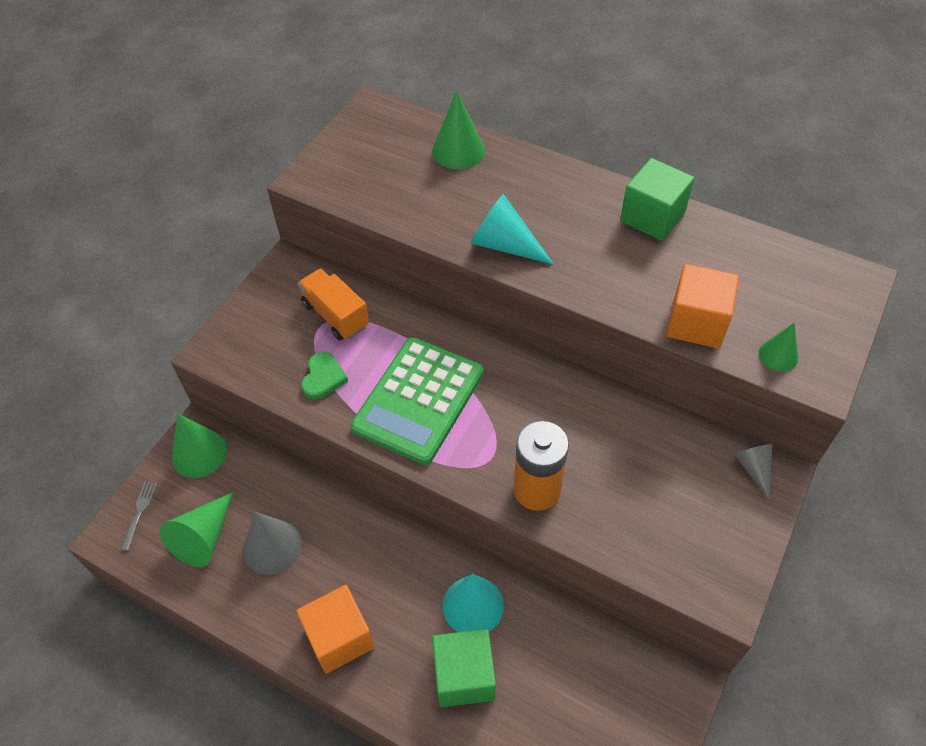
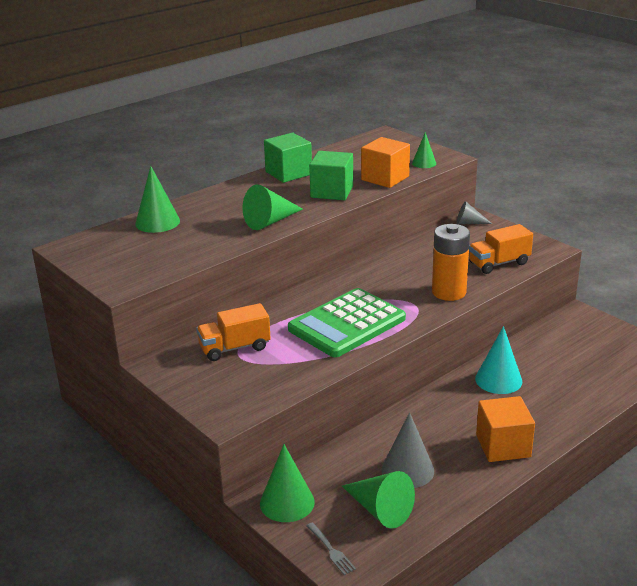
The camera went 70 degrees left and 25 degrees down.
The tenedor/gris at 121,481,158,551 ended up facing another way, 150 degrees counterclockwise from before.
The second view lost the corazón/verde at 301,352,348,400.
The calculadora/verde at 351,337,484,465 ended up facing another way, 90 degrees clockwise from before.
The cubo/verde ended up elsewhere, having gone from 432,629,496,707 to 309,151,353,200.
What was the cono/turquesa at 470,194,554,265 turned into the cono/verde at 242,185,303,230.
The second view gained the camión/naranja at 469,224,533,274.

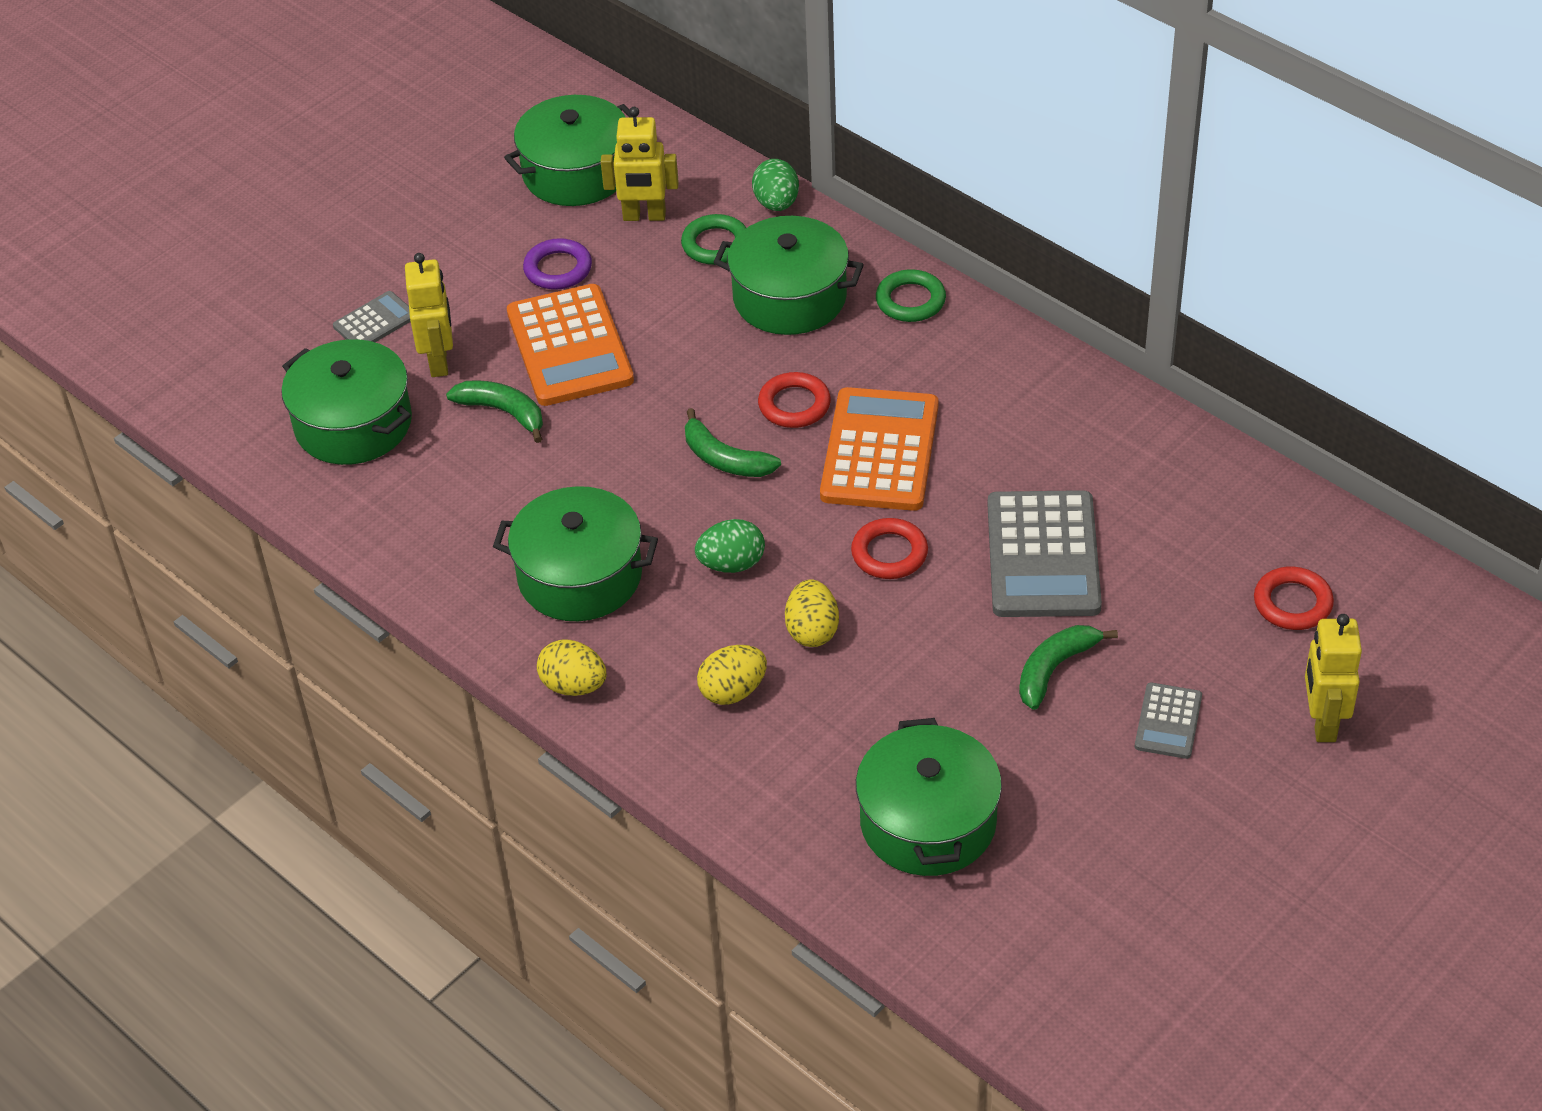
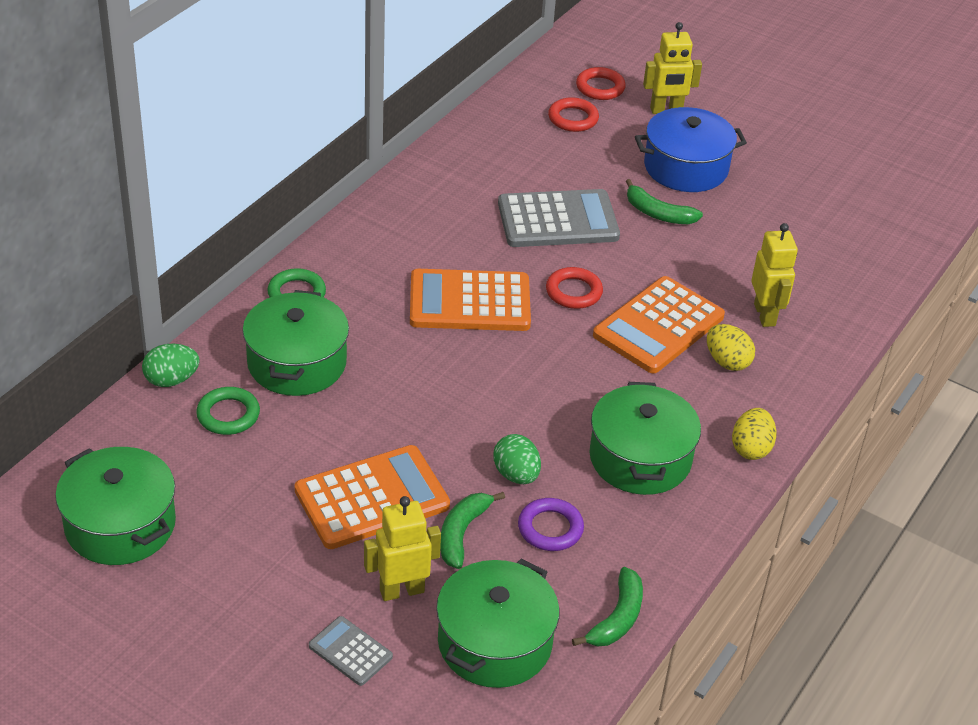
The camera went 105 degrees left and 5 degrees down.
The anillo/morado ended up elsewhere, having gone from 523,238,592,290 to 518,498,584,551.
The robot/amarillo ended up elsewhere, having gone from 601,107,679,221 to 751,223,798,327.
The plátano/verde ended up elsewhere, having gone from 685,408,781,477 to 572,567,643,647.
The huevo/verde ended up elsewhere, having gone from 695,519,765,573 to 493,434,541,484.
The anillo/rojo ended up elsewhere, having gone from 758,372,831,428 to 576,67,626,100.
Where the huevo/amarillo stood at 785,580,839,647, the calculadora/naranja came to stand at 593,276,725,374.
The second view lost the olla/verde at 856,718,1002,876.
Where the calculadora/gris stood at 1135,682,1202,759, the olla/azul came to stand at 635,107,747,192.

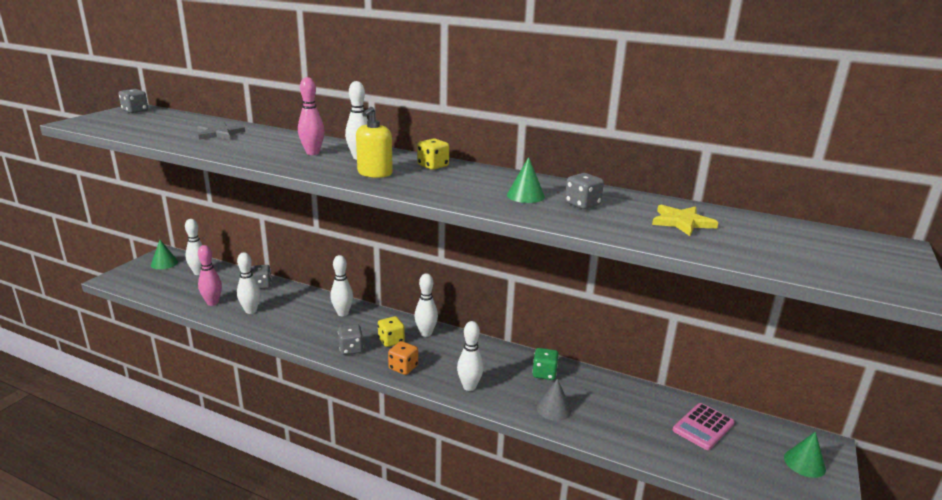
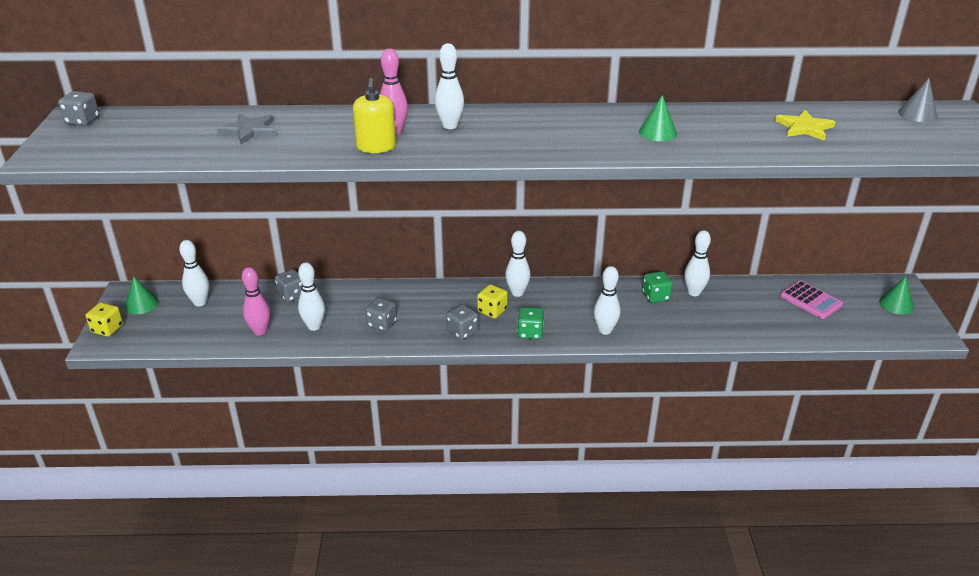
The camera went 25 degrees left and 10 degrees up.
The bolo/blanco ended up elsewhere, having gone from 330,255,353,316 to 684,230,711,296.
The dispensador de jabón/amarillo ended up elsewhere, having gone from 356,107,393,178 to 353,78,396,153.
What was the dado/naranja at 388,341,418,375 turned into the dado/verde at 517,307,543,339.
The dado/amarillo ended up elsewhere, having gone from 417,138,449,170 to 86,302,123,337.
The cono/gris ended up elsewhere, having gone from 537,379,572,421 to 898,78,938,122.
The dado/gris ended up elsewhere, having gone from 565,173,604,209 to 365,297,397,332.
The calculadora/rosa at 673,403,735,450 ended up facing another way, 60 degrees counterclockwise from before.

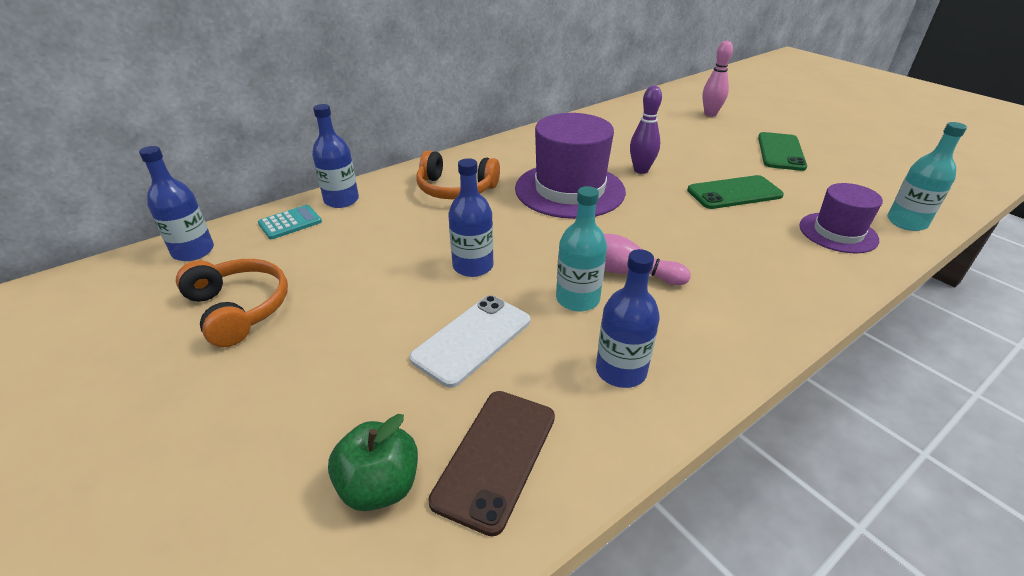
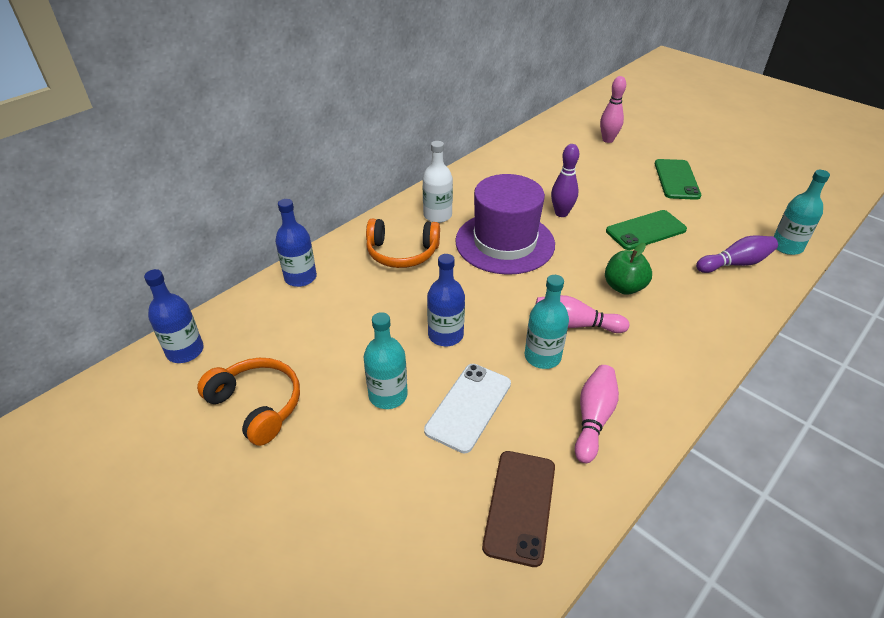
The camera went 10 degrees left and 5 degrees up.
The second view lost the calculadora/turquesa at 258,205,322,239.
The manzana/verde ended up elsewhere, having gone from 328,414,418,511 to 605,243,652,295.
Where the botella/azul stood at 596,249,660,388, the bolo/rosa came to stand at 575,365,619,463.
Where the sombrero/morado stood at 799,183,883,253, the bolo/morado came to stand at 696,236,778,273.
The second view gained the botella/turquesa at 364,312,408,409.
The second view gained the botella/blanco at 422,141,453,223.

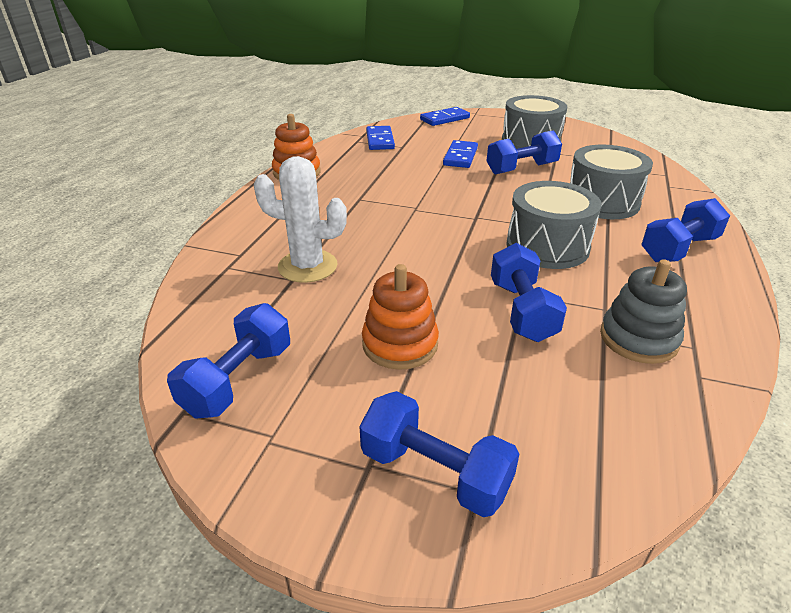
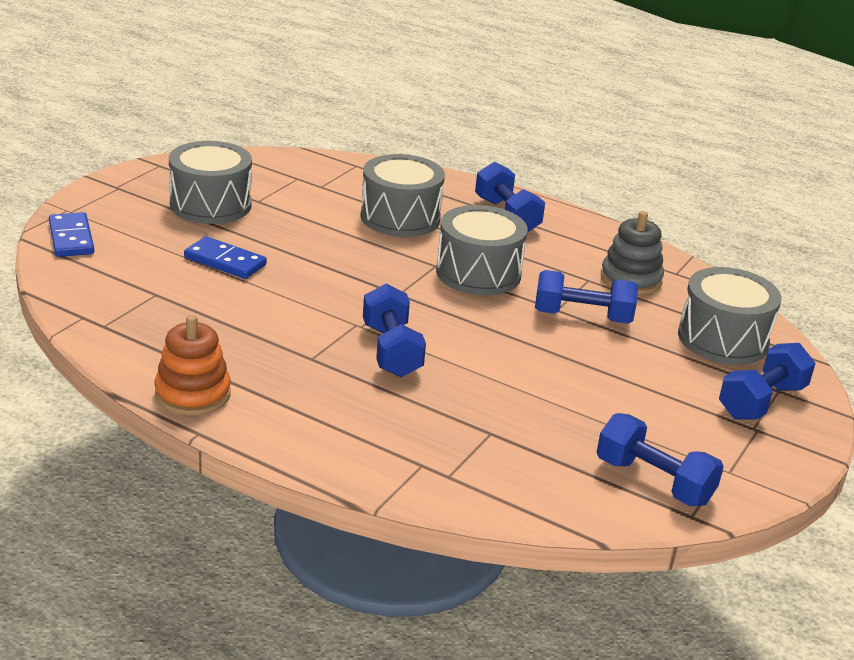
The camera went 80 degrees left and 5 degrees down.
The second view lost the cactus/blanco at 254,156,347,283.
The second view lost the juguete apilable/naranja at 362,264,439,370.
The second view lost the ficha de dominó/azul at 366,126,395,150.
The mancuerna/azul ended up elsewhere, having gone from 487,131,562,174 to 363,284,426,377.
The second view gained the tambor/gris at 678,267,782,365.

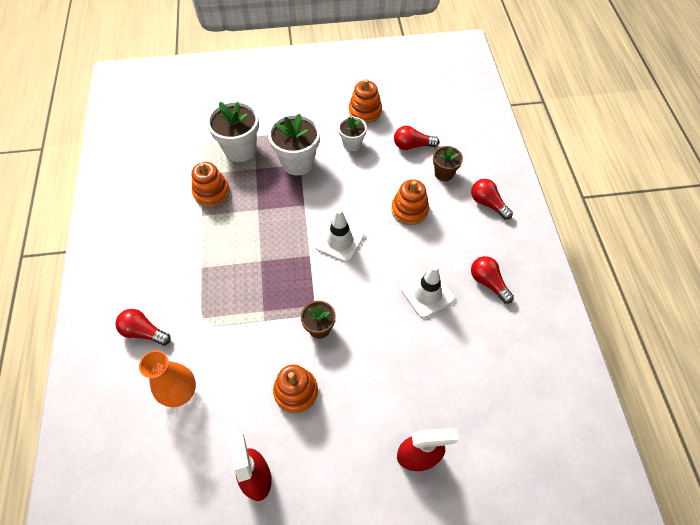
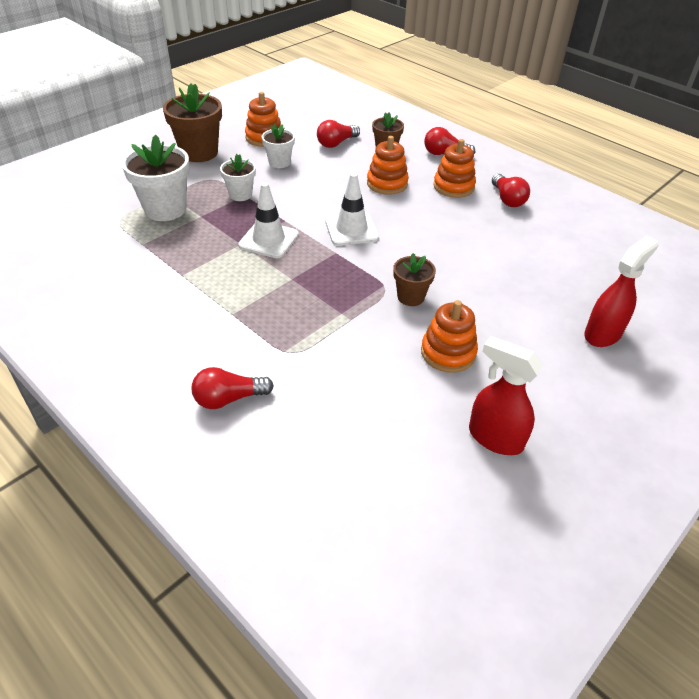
The camera went 40 degrees left and 15 degrees down.
The second view lost the florero/naranja at 139,350,196,407.
The juguete apilable/naranja ended up elsewhere, having gone from 192,162,230,207 to 433,139,476,198.
The size of the maceta/blanco at 268,114,320,175 changed by a factor of 0.58.
The cono de tráfico/blanco ended up elsewhere, having gone from 401,265,455,318 to 238,182,299,258.
The bombilla/rojo at 471,256,514,304 ended up facing another way, 120 degrees counterclockwise from before.
The second view gained the maceta/marrón at 163,83,222,162.

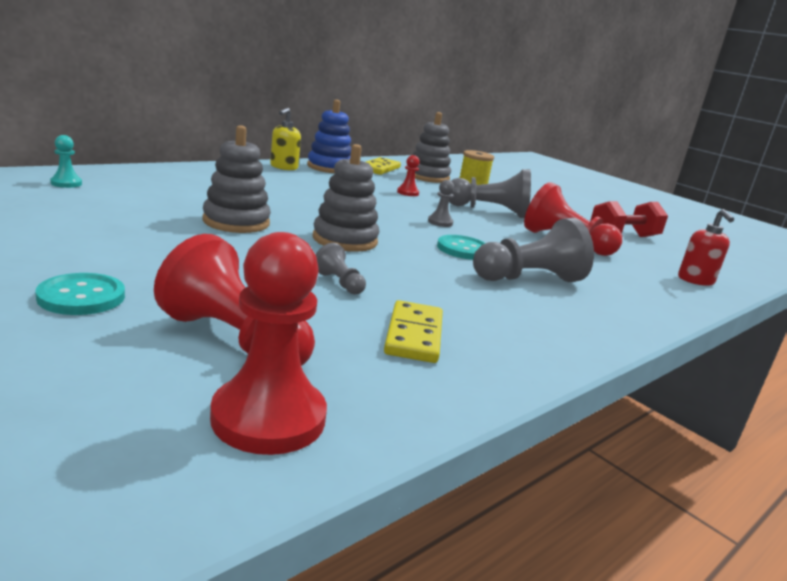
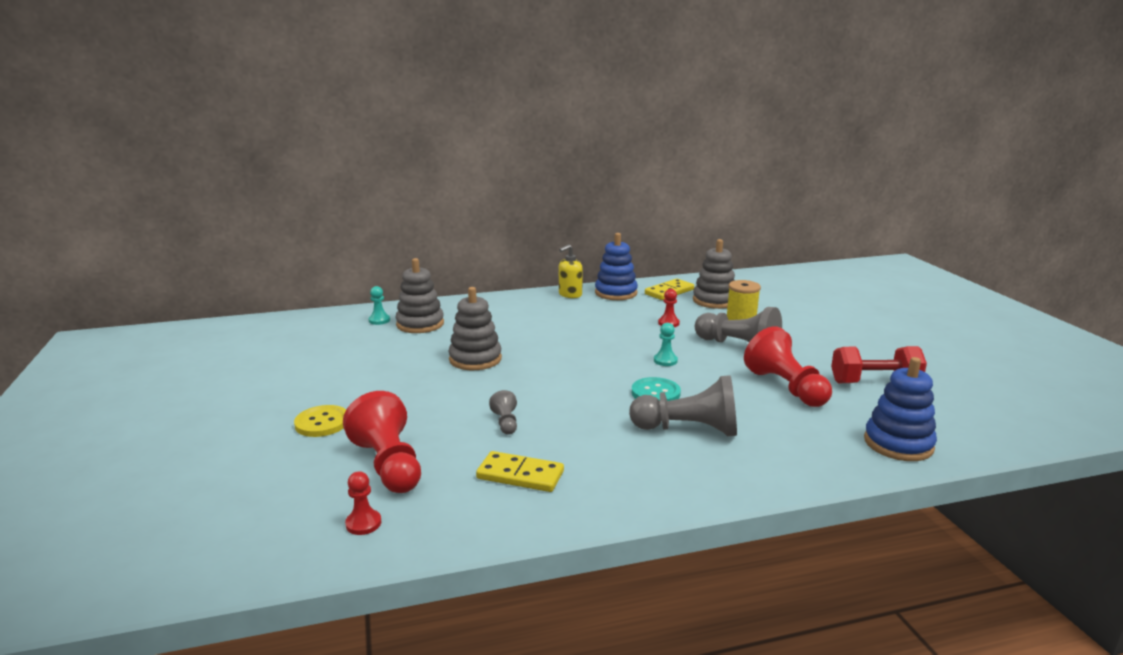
The camera went 30 degrees right and 0 degrees up.
What was the botón/turquesa at 35,273,125,315 turned into the botón/amarillo at 294,405,346,437.
The size of the peón/rojo at 210,232,327,455 changed by a factor of 0.48.
The juguete apilable/gris ended up elsewhere, having gone from 313,144,379,252 to 396,258,444,333.
The ficha de dominó/amarillo at 384,300,443,363 ended up facing another way, 75 degrees clockwise from before.
What was the peón/gris at 428,180,454,227 turned into the peón/turquesa at 654,323,678,366.
Where the dispensador de jabón/rojo stood at 678,209,734,286, the juguete apilable/azul came to stand at 864,357,937,461.

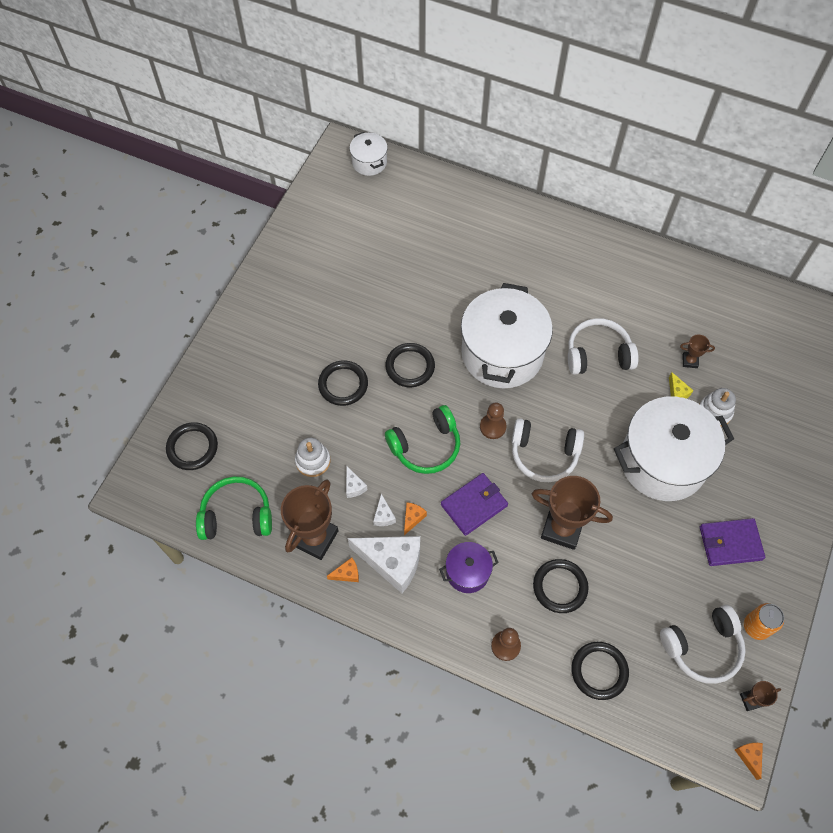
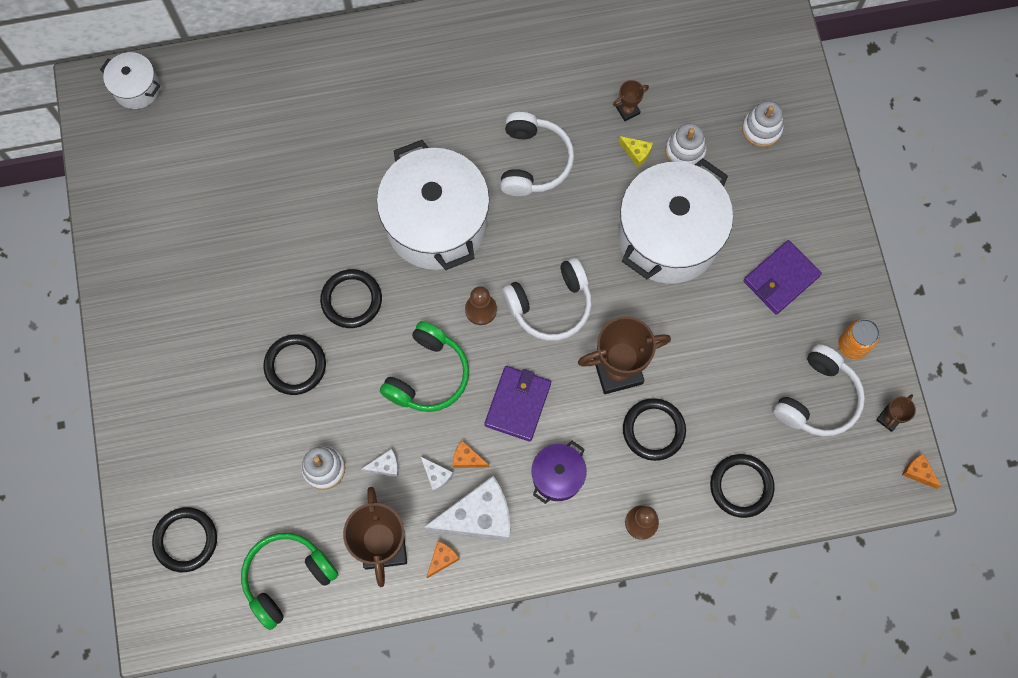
The camera went 35 degrees left and 10 degrees up.
The queso/blanco at 346,465,368,498 ended up facing another way, 45 degrees counterclockwise from before.
The queso/naranja at 404,503,427,535 ended up facing another way, 60 degrees counterclockwise from before.
The auriculares/blanco at 568,318,639,375 ended up facing another way, 135 degrees clockwise from before.
The second view gained the juguete apilable/blanco at 742,101,783,147.

